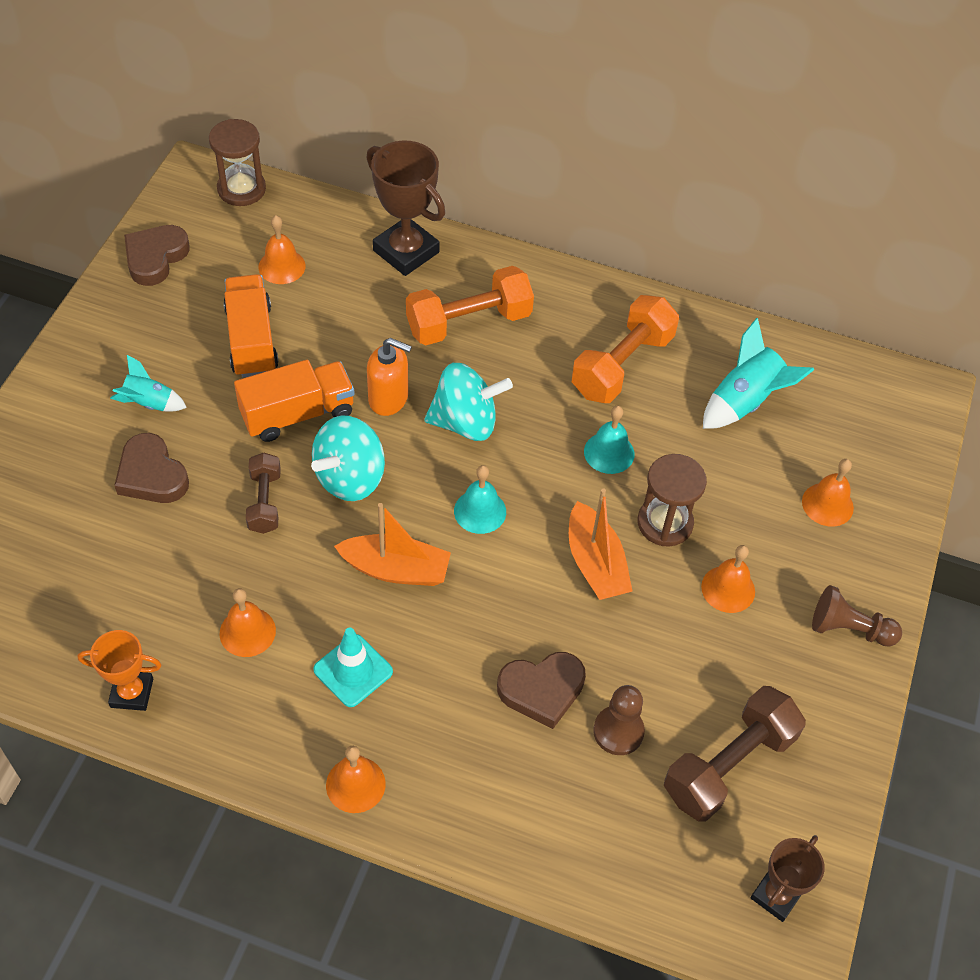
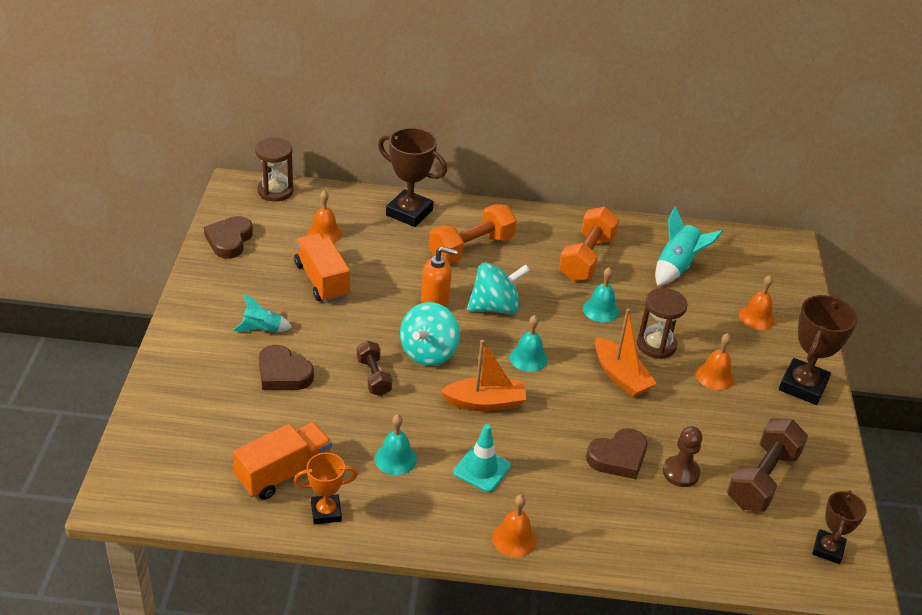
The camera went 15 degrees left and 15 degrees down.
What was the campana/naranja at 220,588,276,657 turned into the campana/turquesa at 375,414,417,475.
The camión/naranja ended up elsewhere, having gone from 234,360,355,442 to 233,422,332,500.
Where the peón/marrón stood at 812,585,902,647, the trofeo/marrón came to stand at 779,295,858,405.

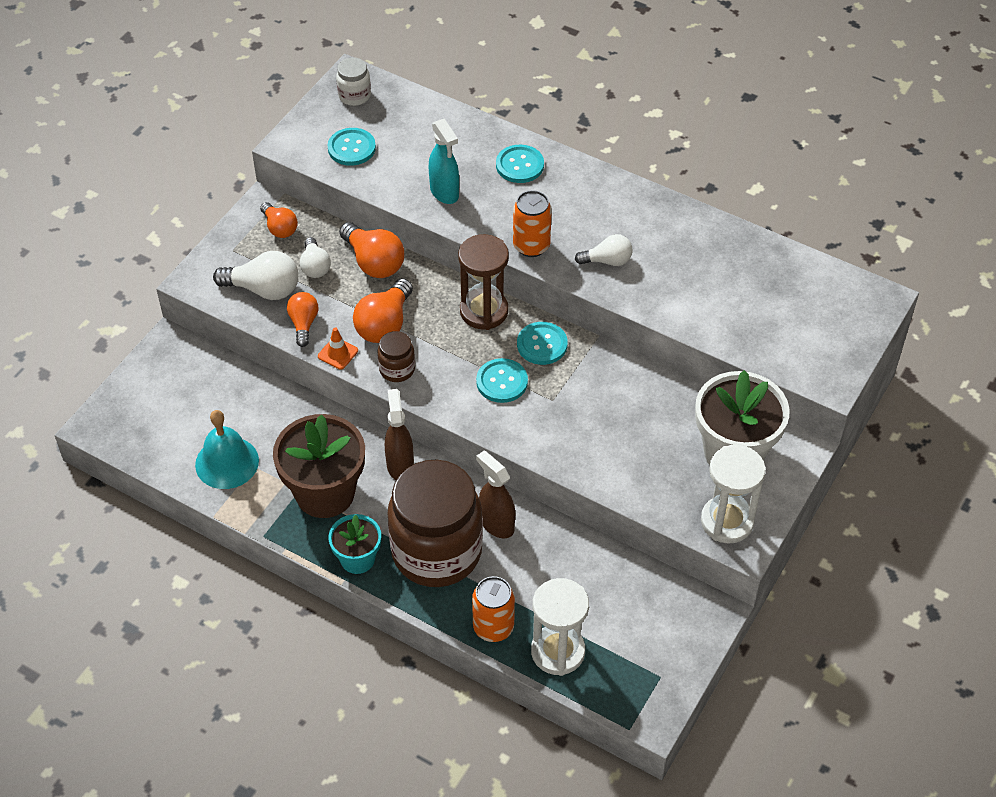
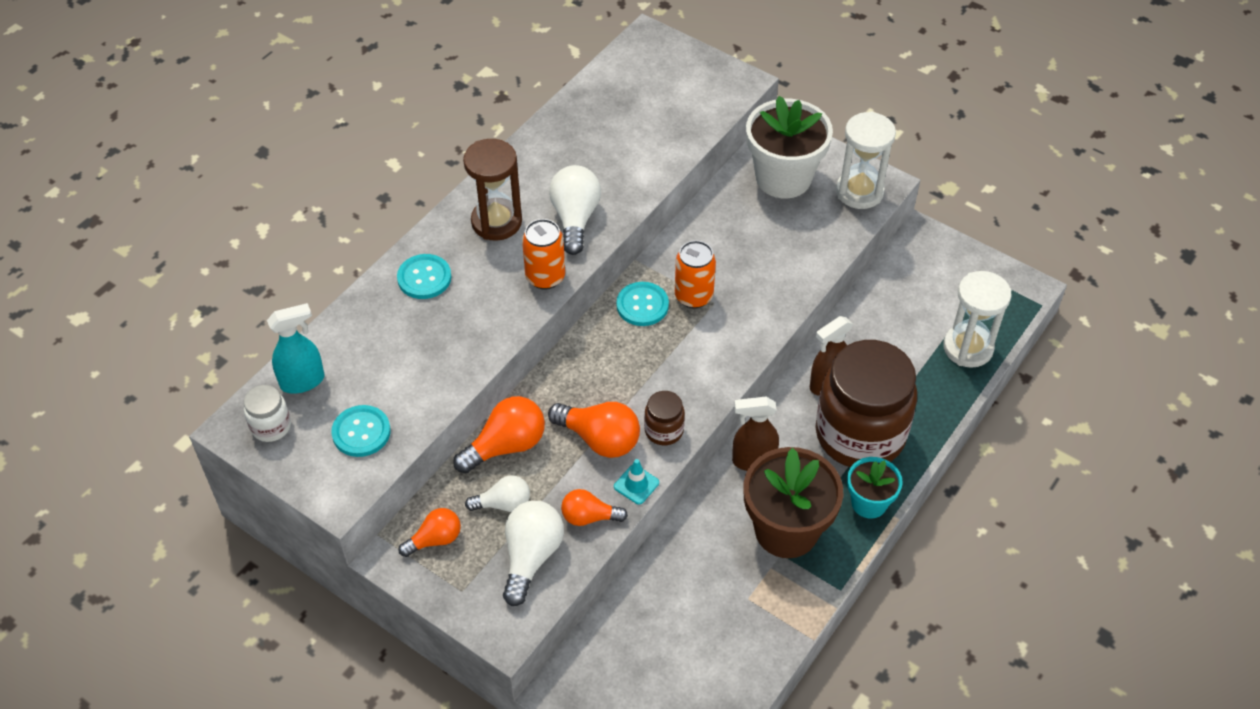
The camera went 85 degrees left and 0 degrees up.
The second view lost the campana/turquesa at 195,410,259,489.
What was the cono de tráfico/naranja at 318,327,358,370 turned into the cono de tráfico/turquesa at 614,459,659,505.
The pulverizador/turquesa ended up elsewhere, having gone from 429,119,459,204 to 267,303,325,393.
The reloj de arena/marrón ended up elsewhere, having gone from 458,234,509,330 to 463,139,522,241.
The lata/naranja ended up elsewhere, having gone from 472,576,515,642 to 675,240,716,309.
The second view lost the botón/turquesa at 476,358,528,403.
The size of the bombilla/blanco at 575,234,633,266 changed by a factor of 1.57.

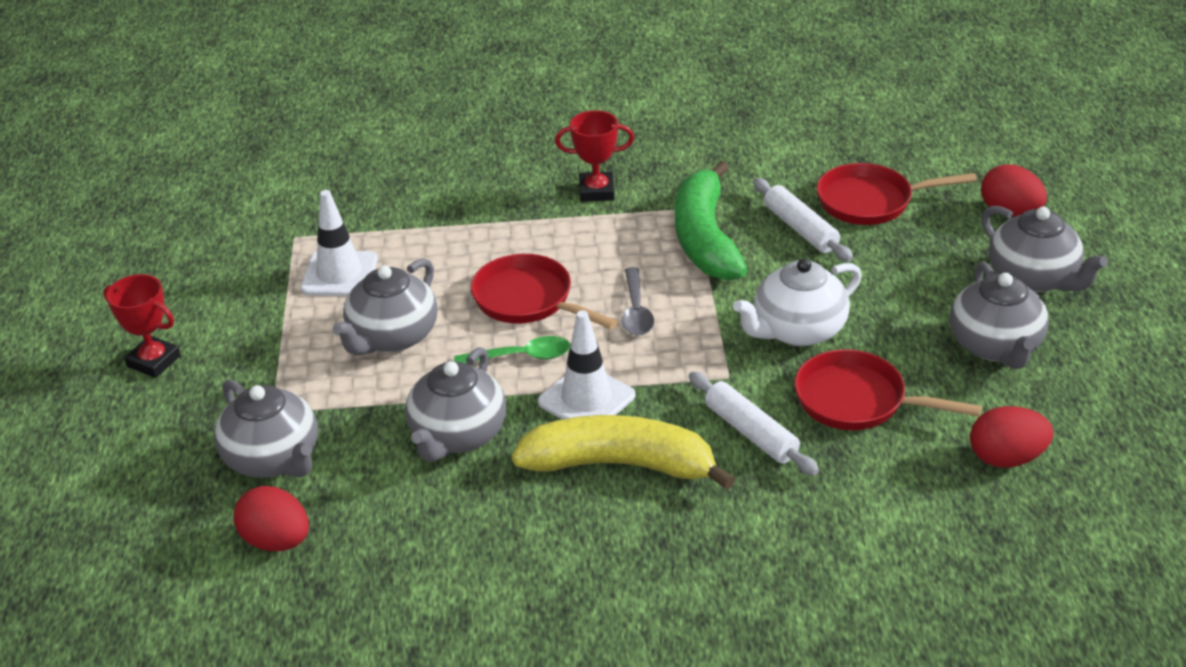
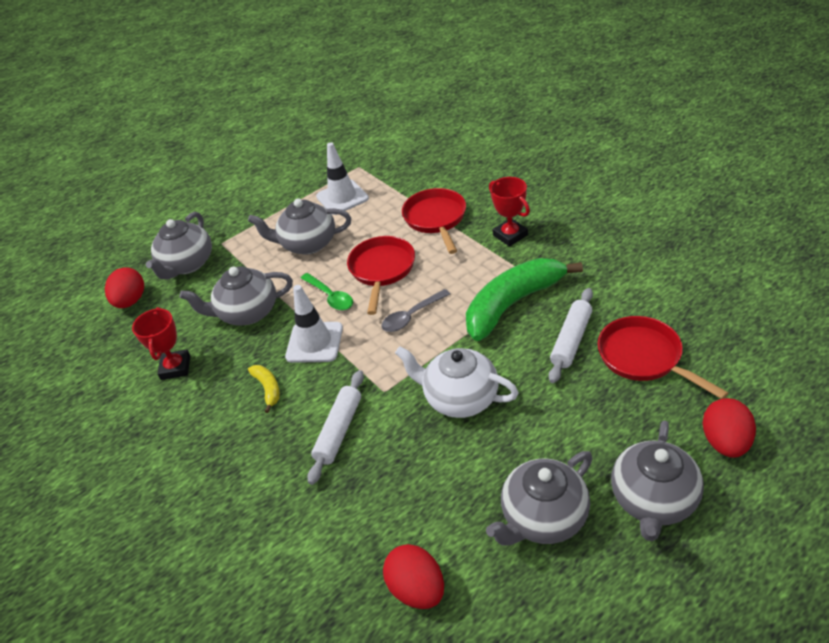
The camera went 60 degrees right and 5 degrees up.
The trofeo/rojo ended up elsewhere, having gone from 104,274,181,378 to 132,307,190,380.
The size of the plátano/amarillo at 512,415,735,490 changed by a factor of 0.43.
The sartén/rojo ended up elsewhere, having gone from 794,349,982,430 to 402,188,466,254.

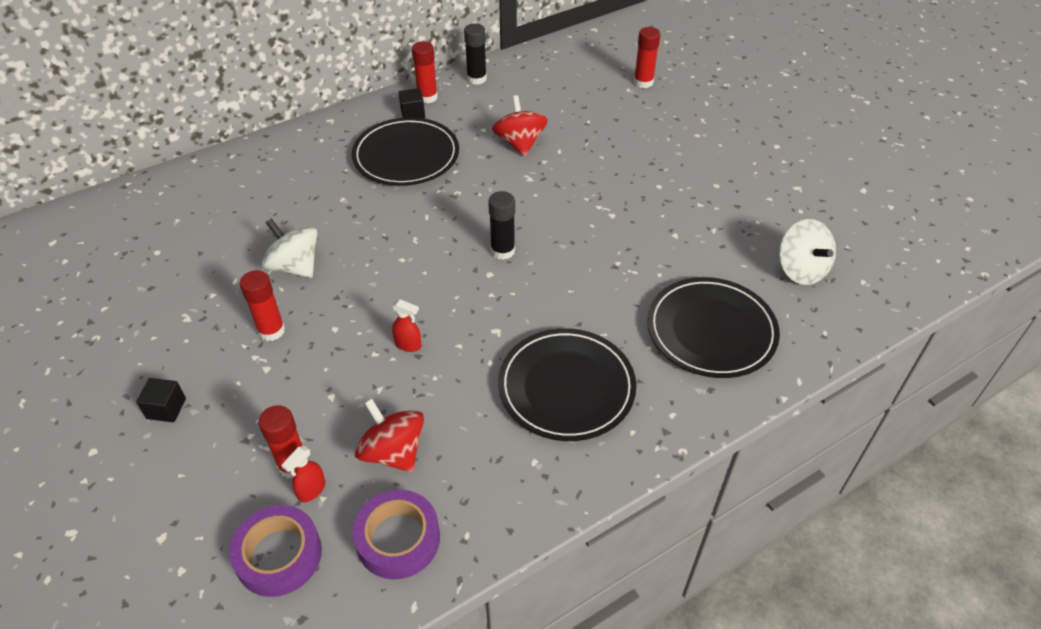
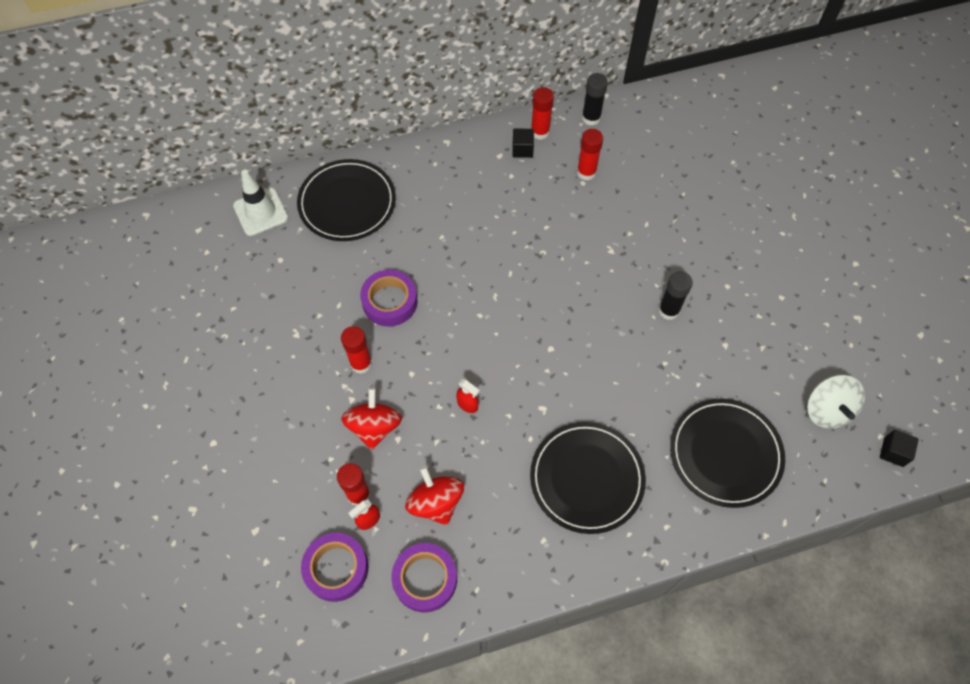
The camera went 15 degrees right and 15 degrees up.
The cubo/negro ended up elsewhere, having gone from 136,378,186,422 to 880,430,919,467.
Where the peonza/blanco stood at 262,218,317,278, the cinta adhesiva/morado came to stand at 360,270,418,327.
The plato/negro ended up elsewhere, having gone from 352,117,459,186 to 297,159,396,241.
The barra de pegamento/negro ended up elsewhere, having gone from 488,191,515,260 to 658,271,693,320.
The peonza/rojo ended up elsewhere, having gone from 492,95,548,156 to 341,388,402,450.
The barra de pegamento/rojo ended up elsewhere, having gone from 634,27,661,88 to 577,129,603,180.
The second view gained the cono de tráfico/blanco at 233,170,288,236.

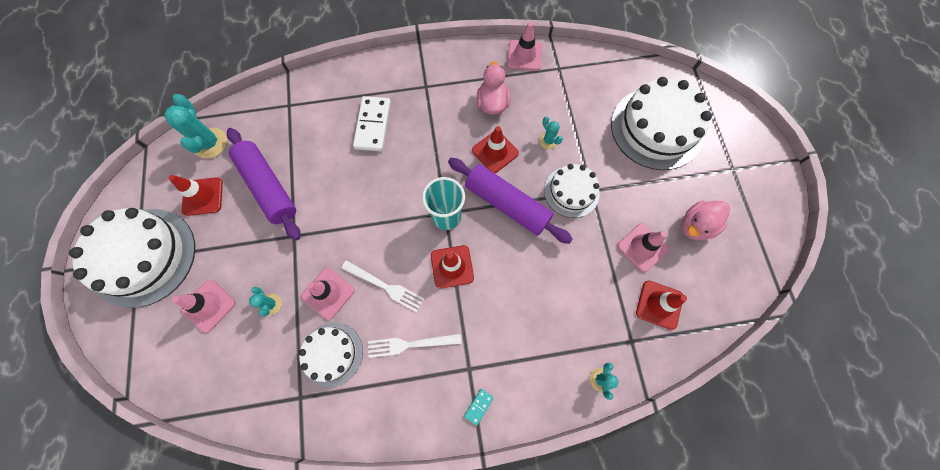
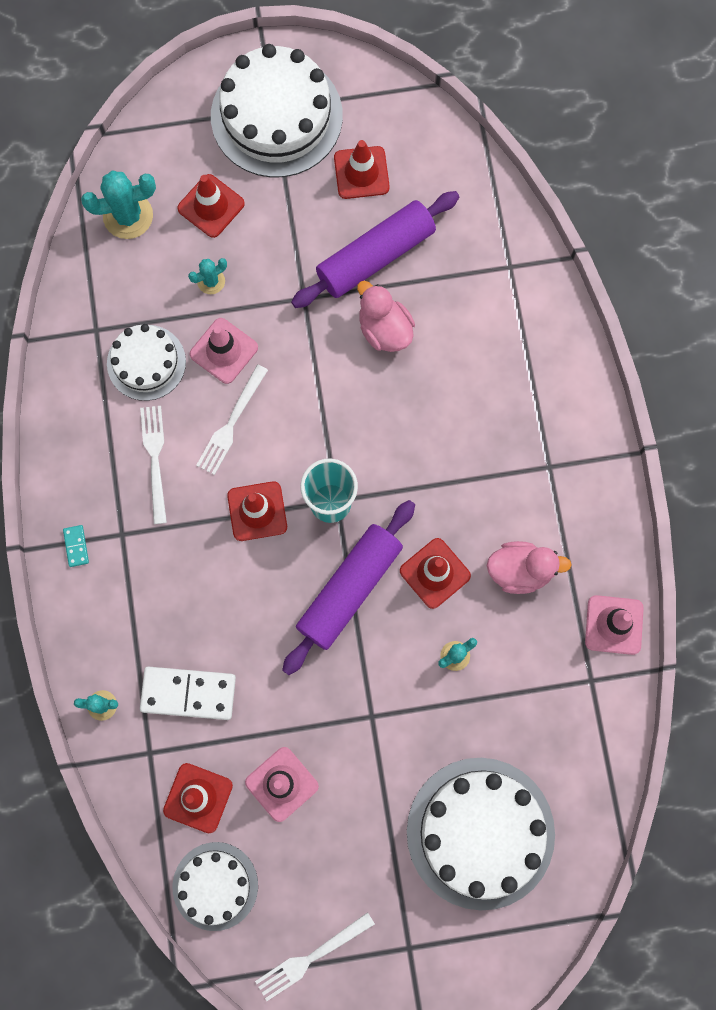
The camera went 90 degrees right and 5 degrees up.
The cactus/turquesa ended up elsewhere, having gone from 164,94,227,159 to 81,171,156,239.
What was the cono de tráfico/rosa at 172,280,235,333 turned into the cono de tráfico/rojo at 177,174,245,238.
The ficha de dominó/blanco ended up elsewhere, having gone from 353,96,391,151 to 140,667,236,720.
The ficha de dominó/turquesa at 464,389,494,426 ended up facing another way, 45 degrees clockwise from before.
The tarta/blanco ended up elsewhere, having gone from 544,164,600,218 to 173,842,258,931.
The pato/rosa ended up elsewhere, having gone from 682,200,730,240 to 357,281,415,352.
The second view gained the tenedor/blanco at 255,912,375,1001.

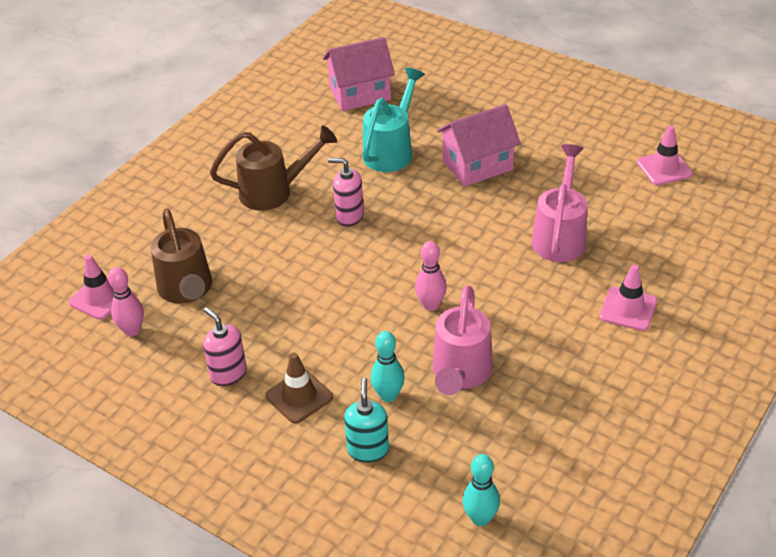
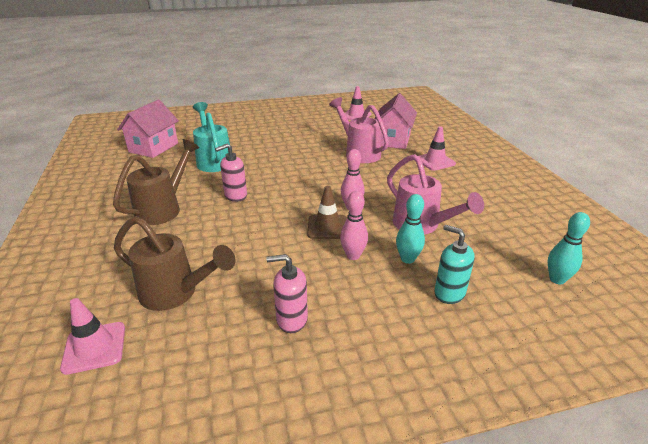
The camera went 50 degrees left and 10 degrees down.
The bolo/rosa ended up elsewhere, having gone from 108,267,144,336 to 340,191,368,260.
The cono de tráfico/marrón ended up elsewhere, having gone from 266,353,333,423 to 307,186,347,239.
The casa/rosa ended up elsewhere, having gone from 437,104,521,187 to 374,93,417,149.

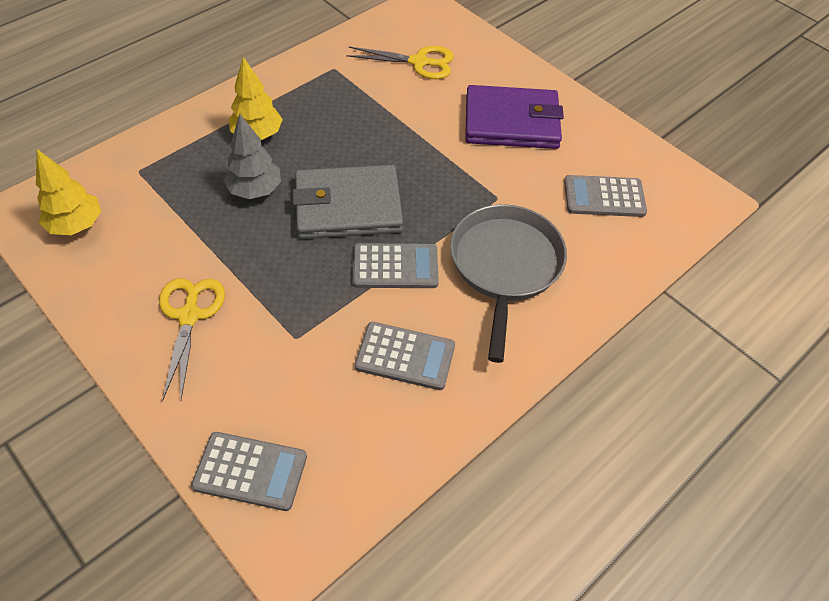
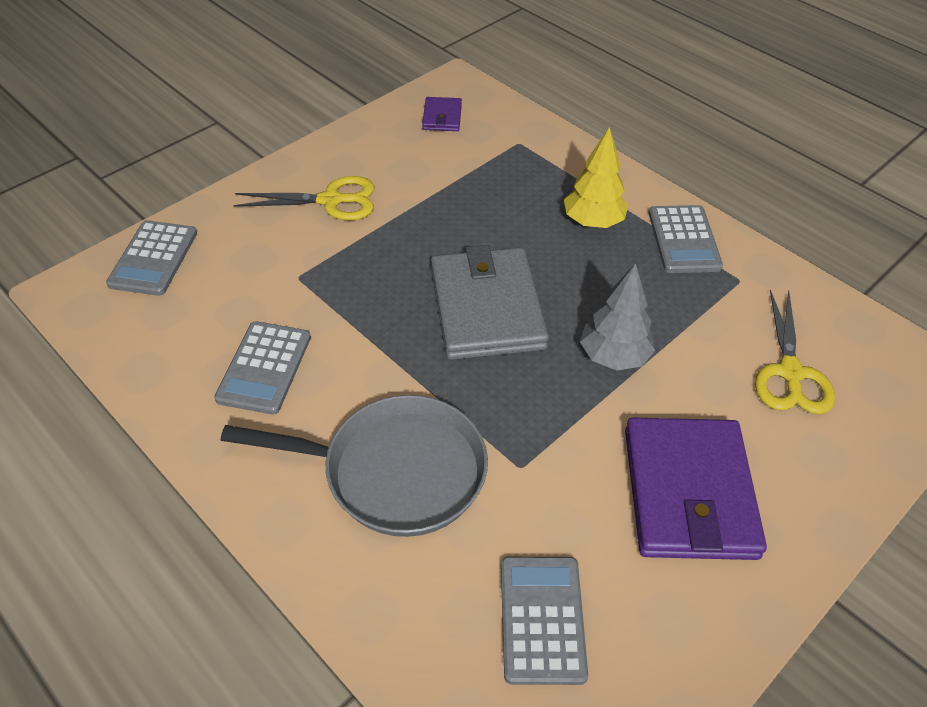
The camera went 90 degrees right and 5 degrees down.
Where the árbol/amarillo stood at 36,149,101,235, the cartera/morado came to stand at 422,97,462,131.
The árbol/gris ended up elsewhere, having gone from 224,114,281,199 to 580,263,655,371.
The calculadora/gris ended up elsewhere, having gone from 353,243,439,288 to 649,205,723,273.

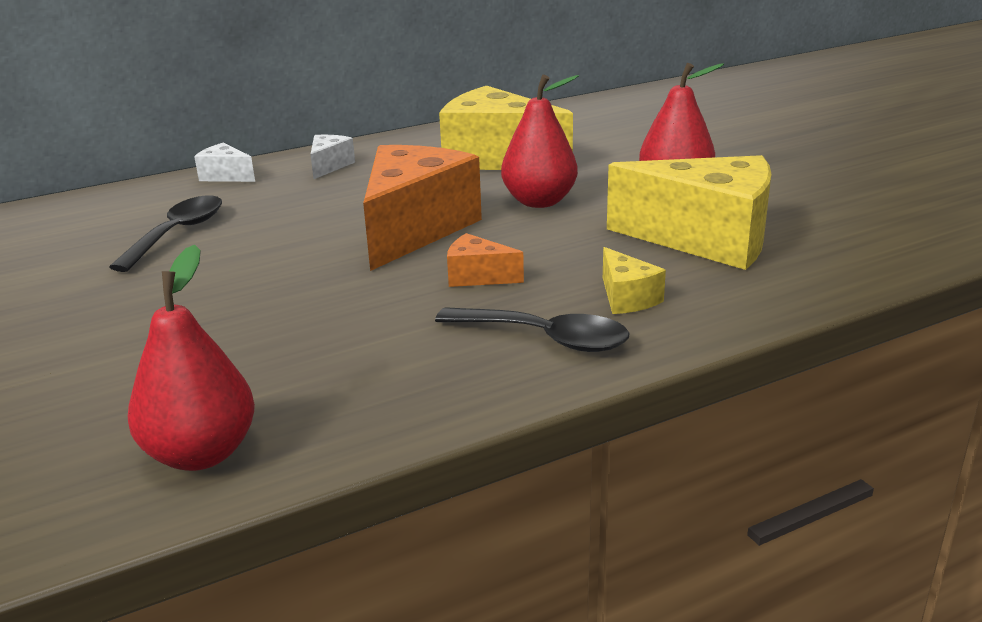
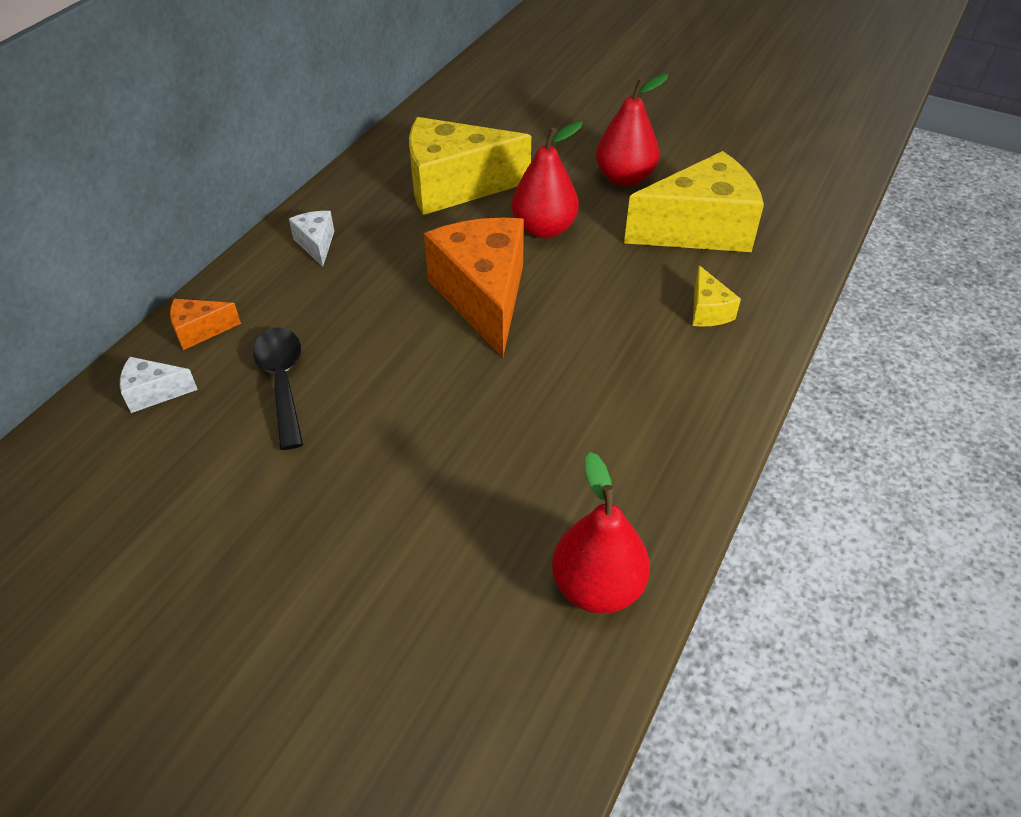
The camera went 35 degrees left and 20 degrees up.
The queso/blanco ended up elsewhere, having gone from 194,143,255,182 to 120,357,198,413.
The second view lost the cuchara/negro at 435,307,629,352.
The queso/naranja ended up elsewhere, having gone from 447,233,524,287 to 170,299,241,350.
The queso/amarillo at 603,247,666,314 ended up facing another way, 45 degrees clockwise from before.

